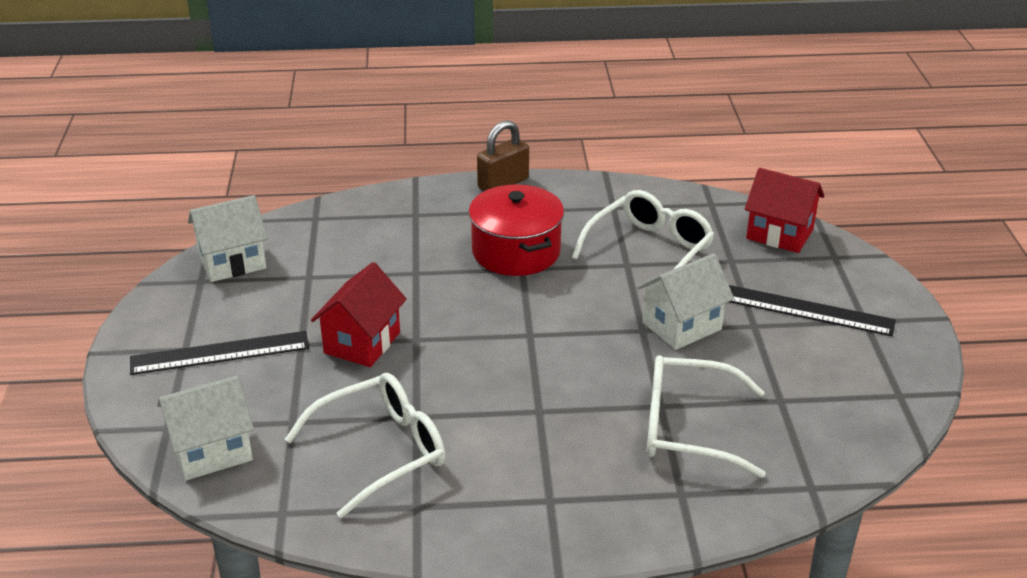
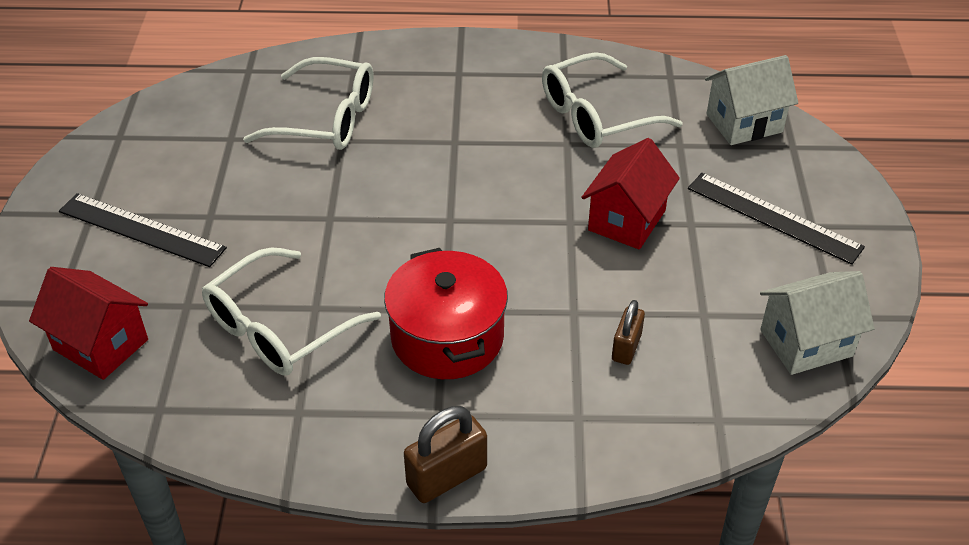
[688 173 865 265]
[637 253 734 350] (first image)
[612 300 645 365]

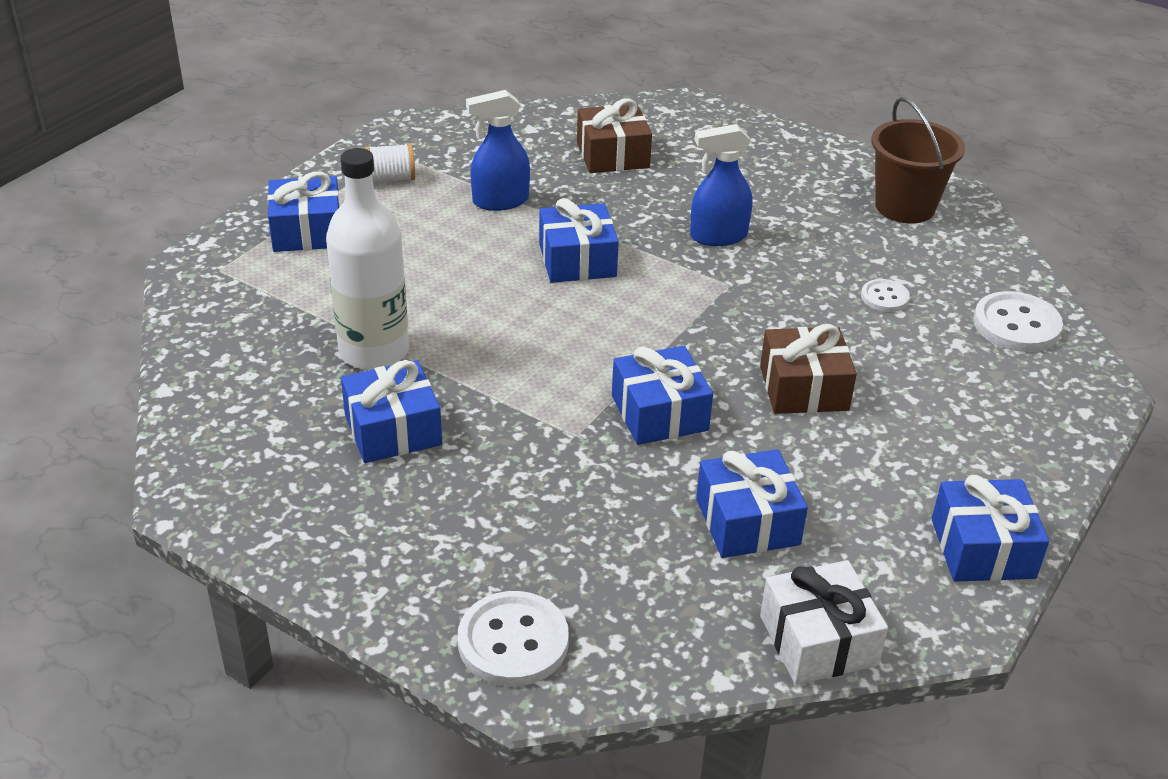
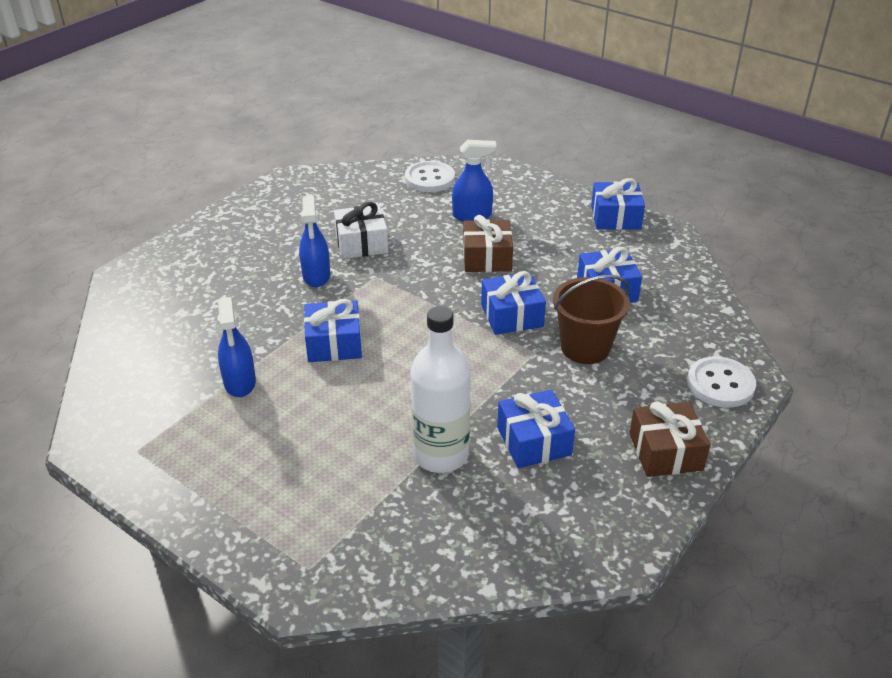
[267 172 340 252] (first image)
[364 143 415 183] (first image)
[629 402 711 477]
[334 202 388 259]
[861 279 910 312] (first image)
[553 275 630 364]
[452 140 497 221]

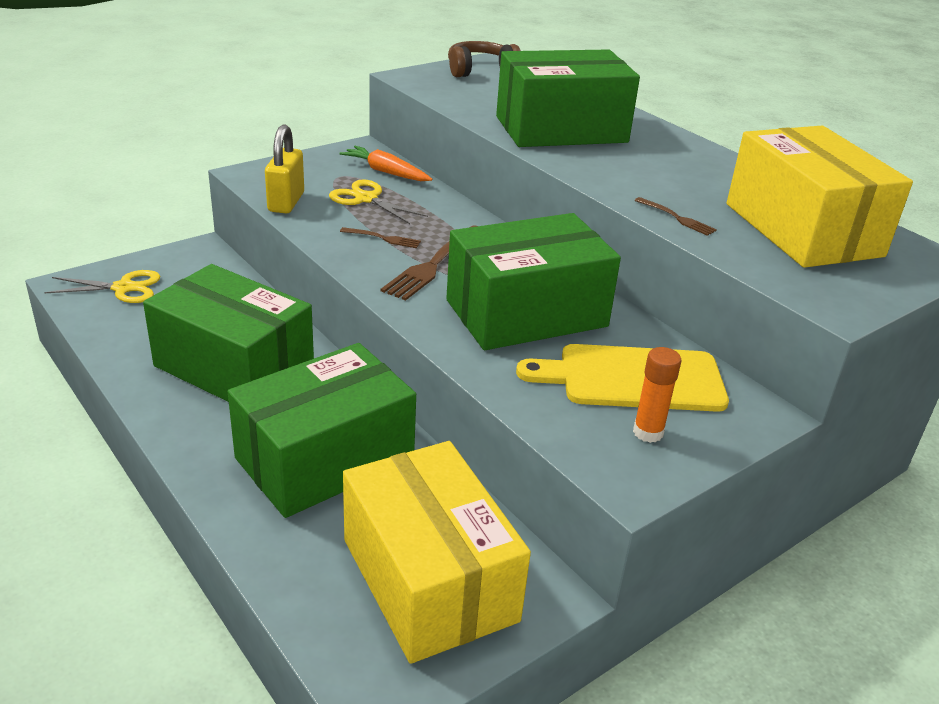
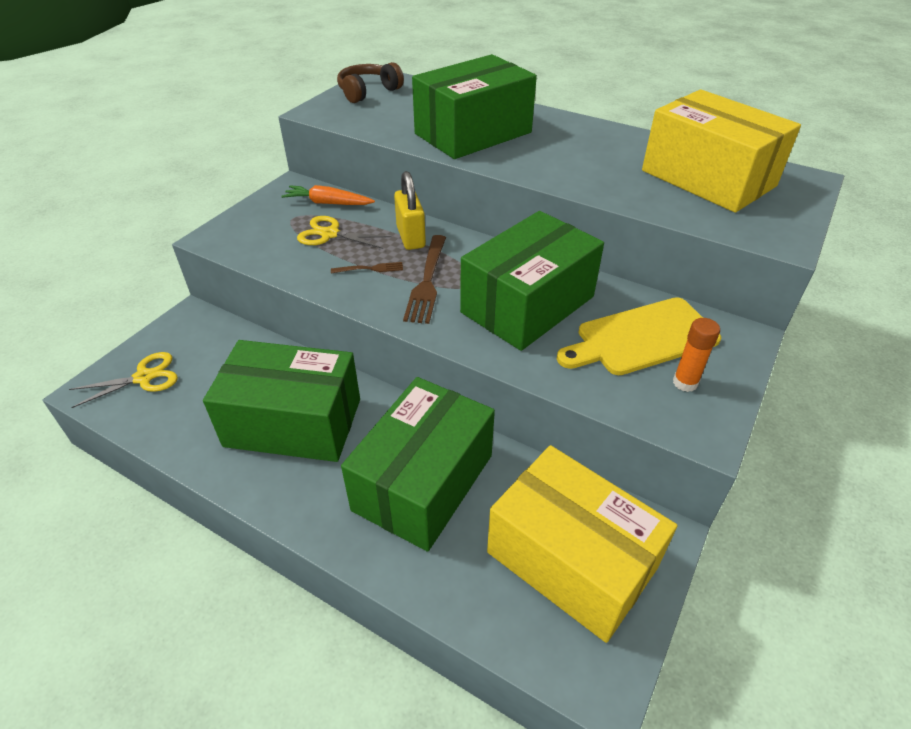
[394 171 426 250]
[635 197 717 236] (first image)

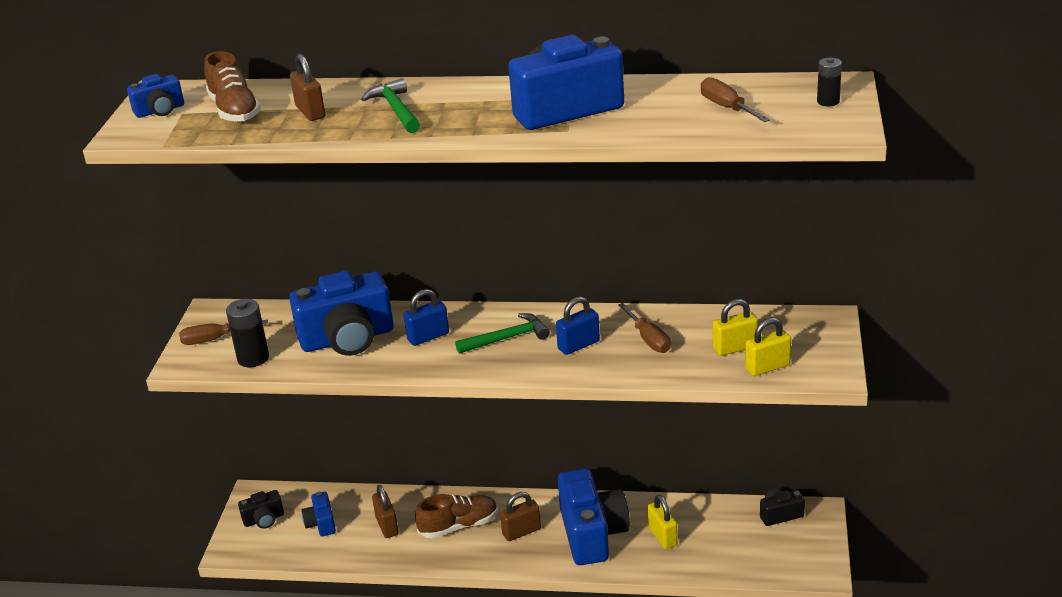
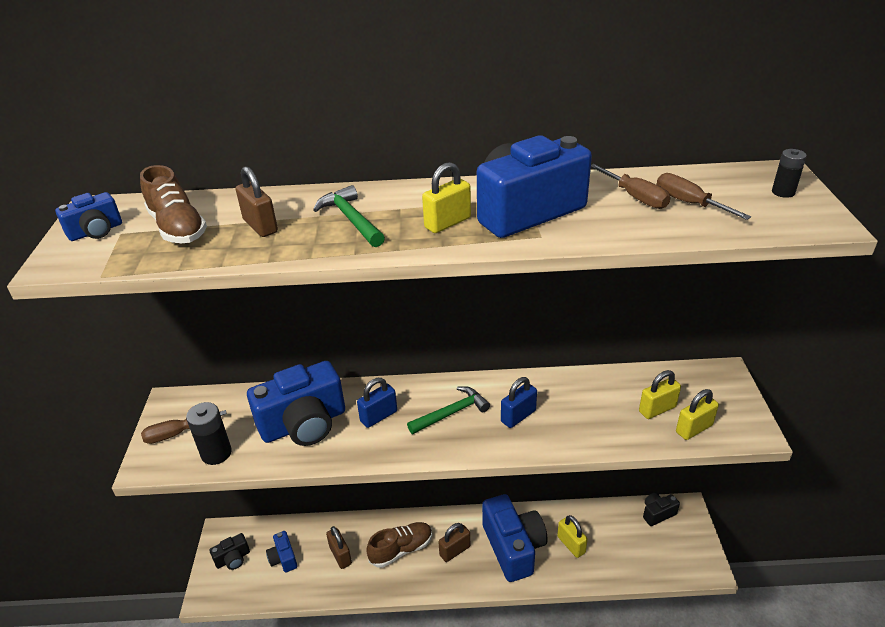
[591 164 671 209]
[422 162 471 233]

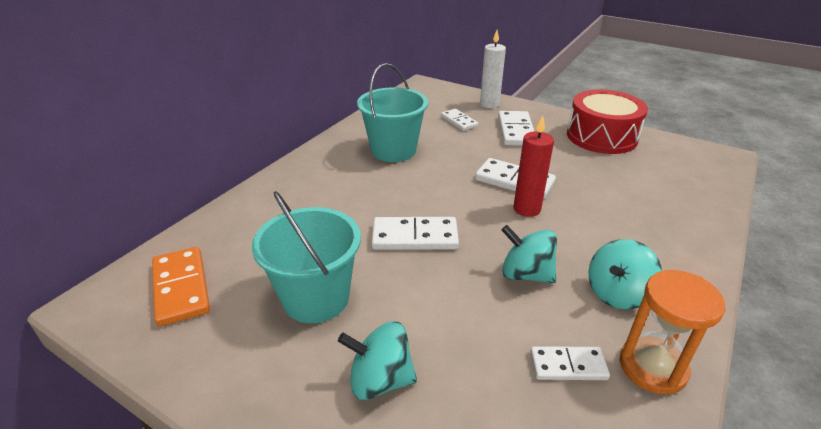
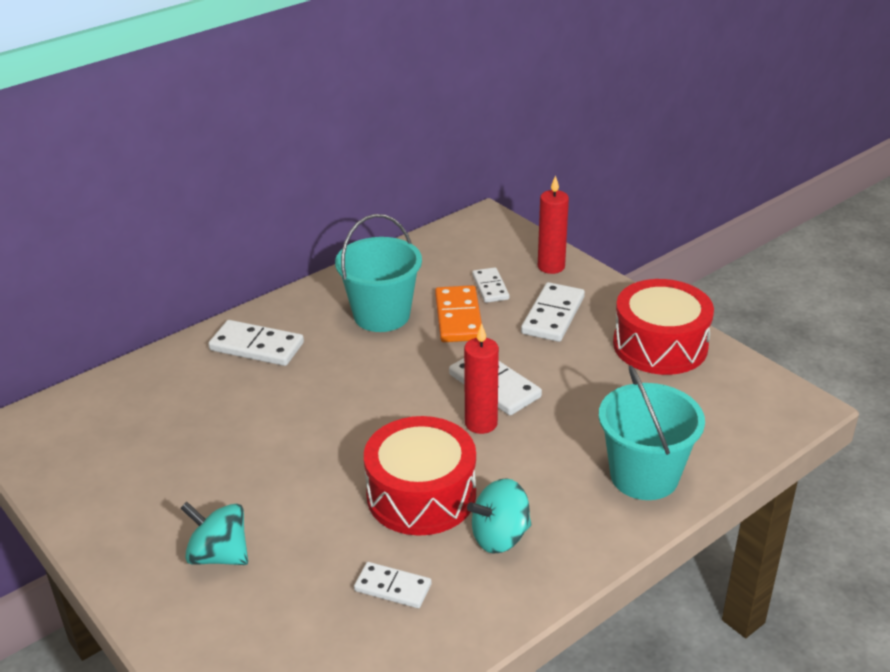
[435 285 482 342]
[599 366 705 500]
[208 320 304 366]
[538 175 569 274]
[364 416 476 536]
[619 270 725 395] (first image)

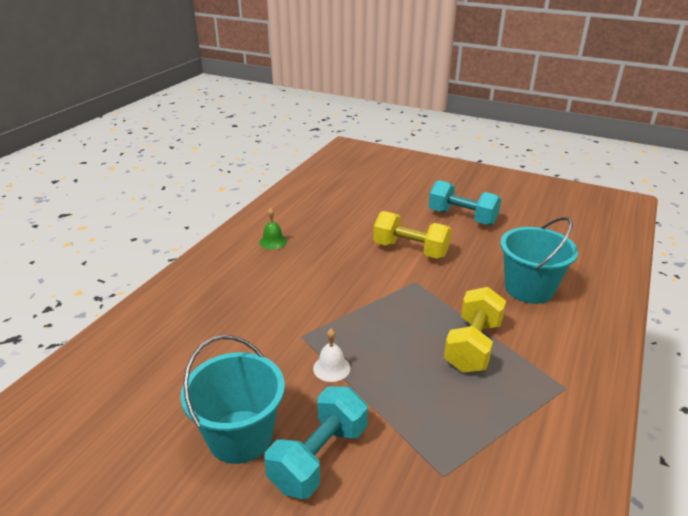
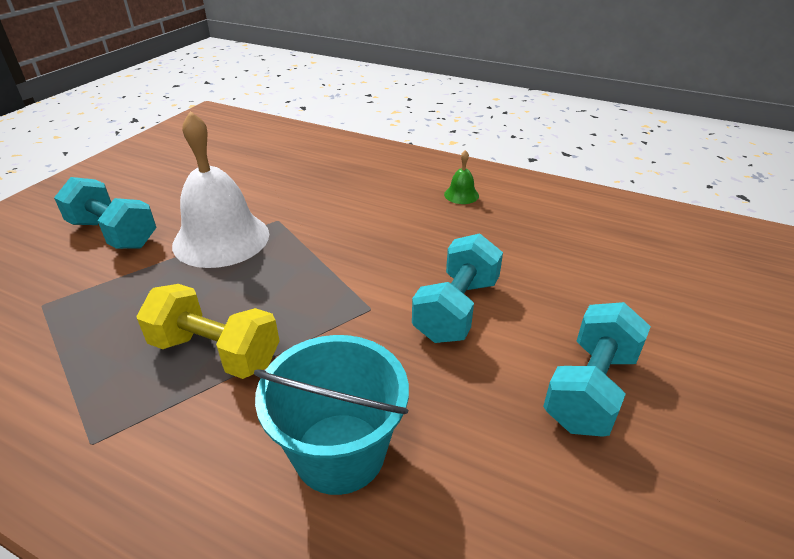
[181 335 285 464] (first image)
[172 111 269 268]
[412 233 503 343]

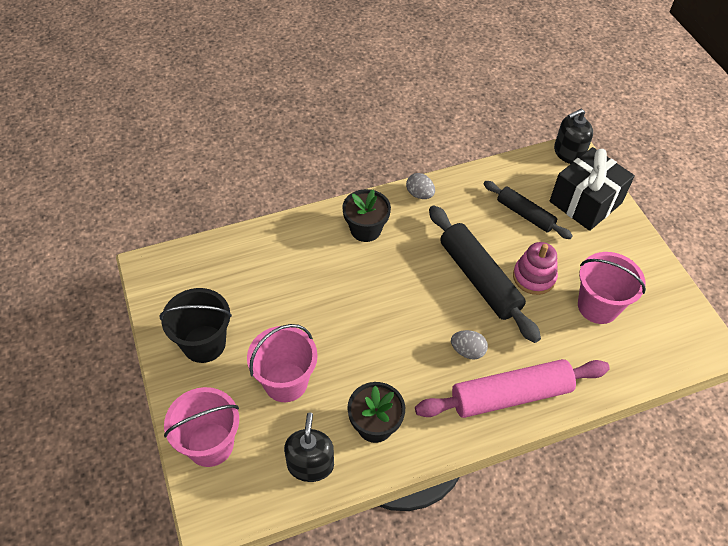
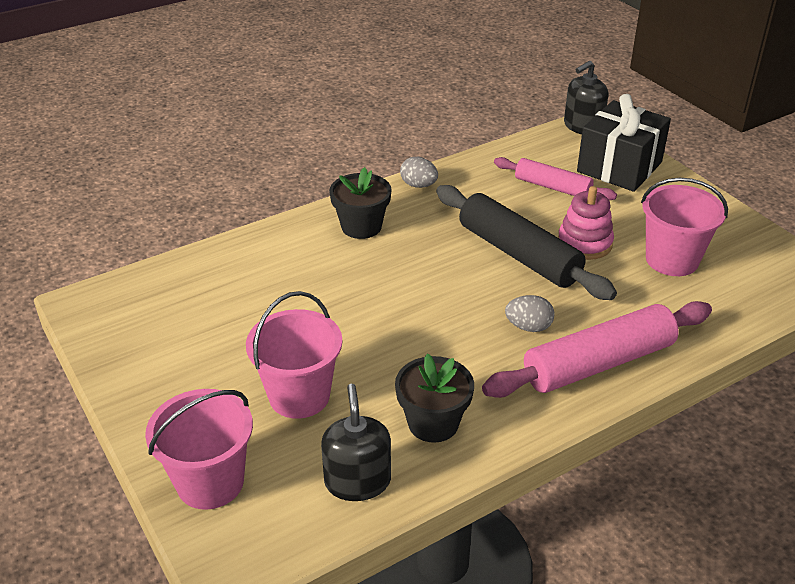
[159 288 232 363] (first image)
[494 157 617 200]

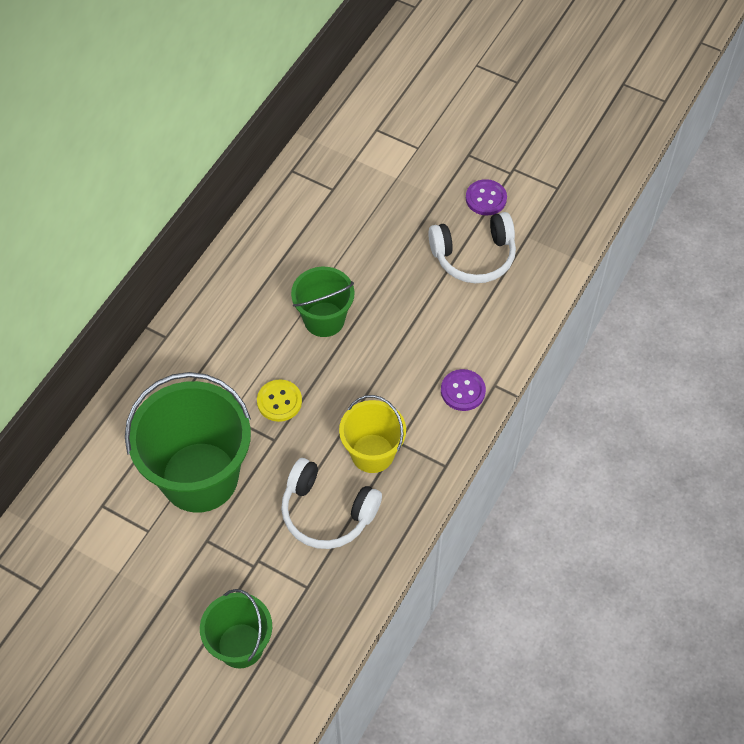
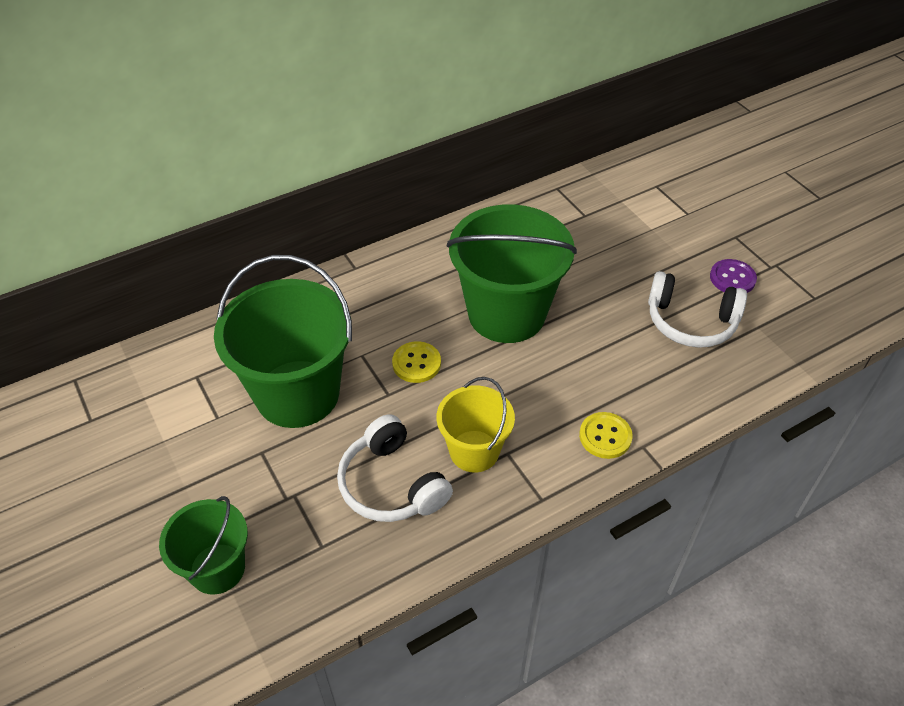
[447 204 577 343]
[579 412 632 459]

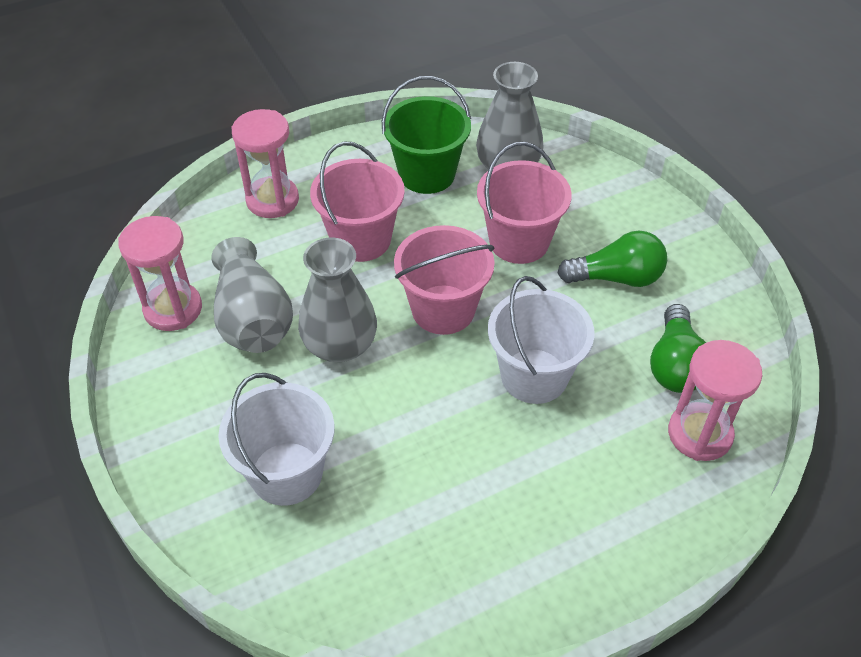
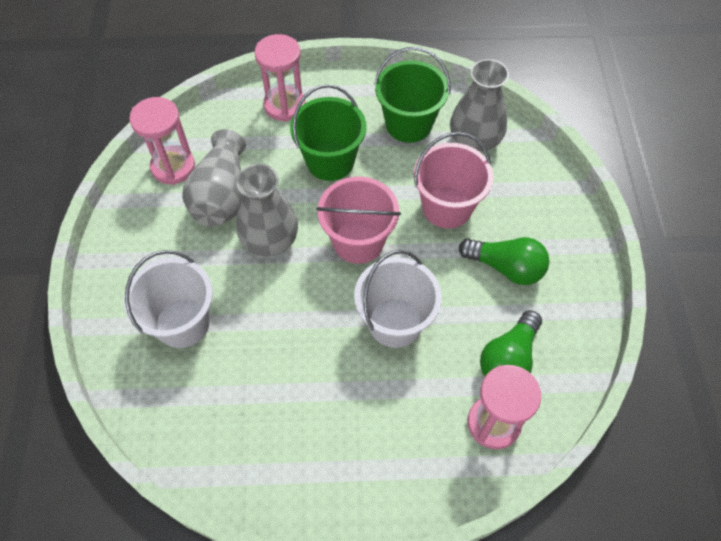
[290 84 367 181]

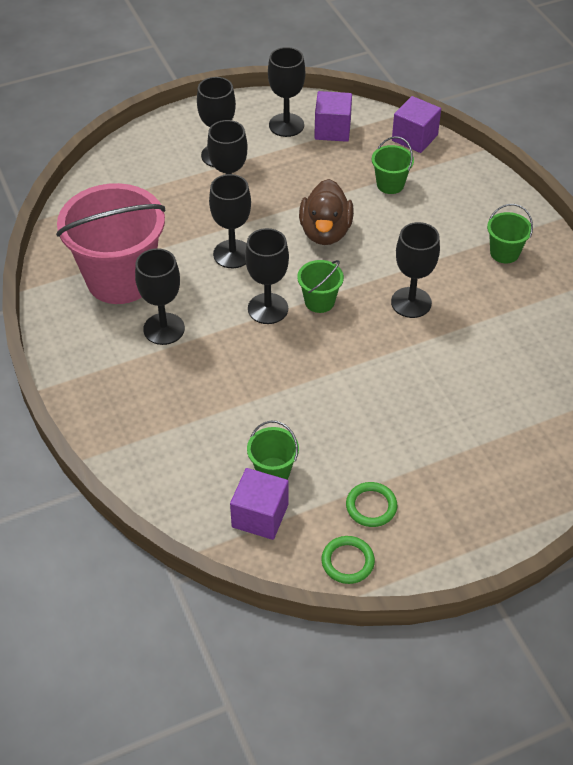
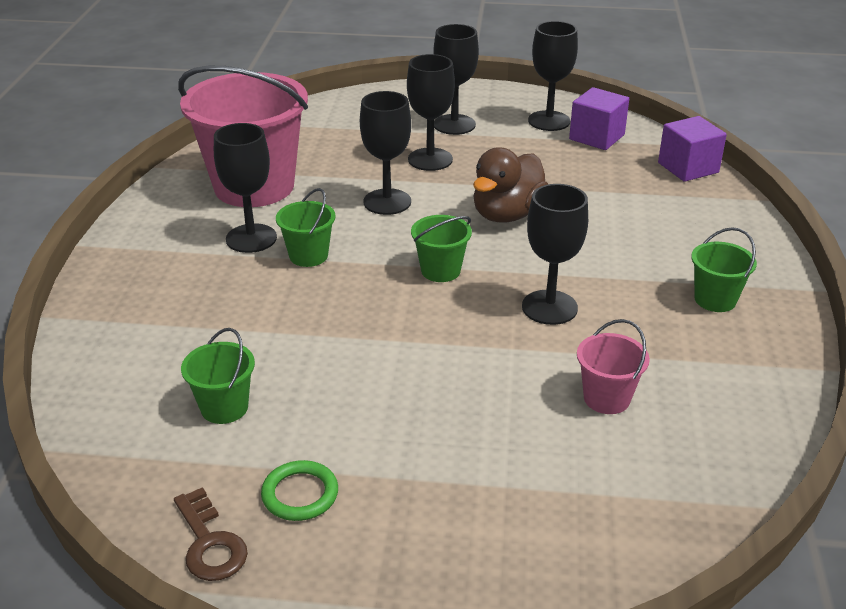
[230 468 289 540] (first image)
[245 228 289 324] (first image)
[174 487 248 581]
[276 188 336 267]
[577 319 650 414]

